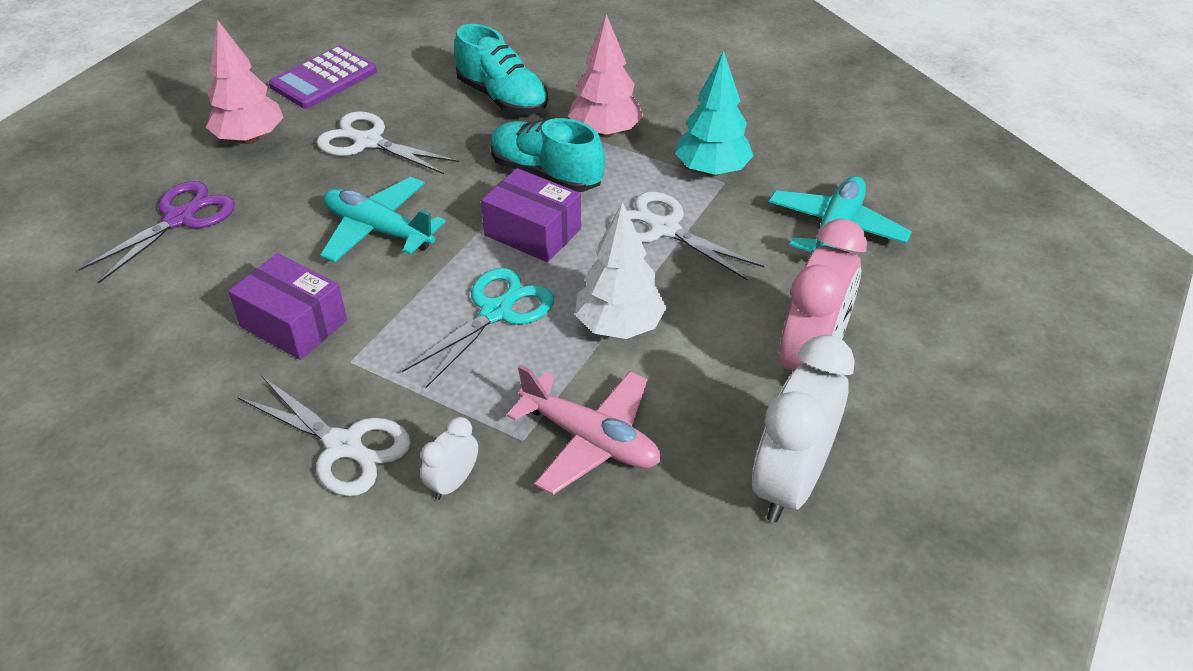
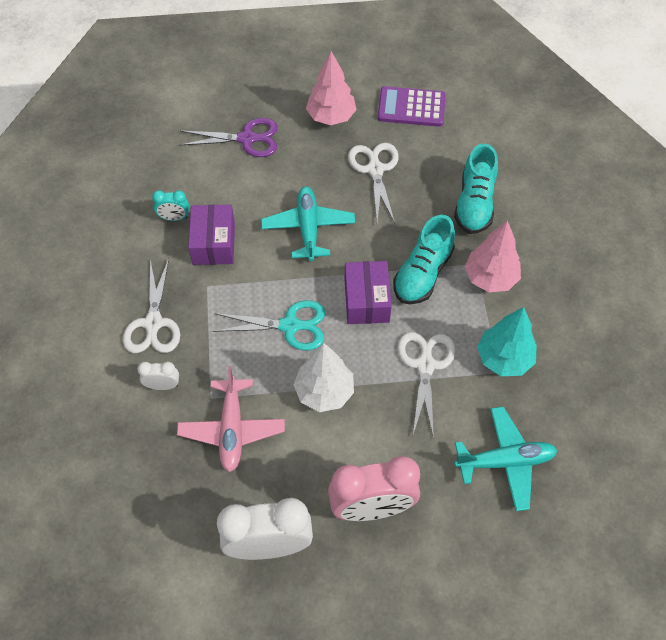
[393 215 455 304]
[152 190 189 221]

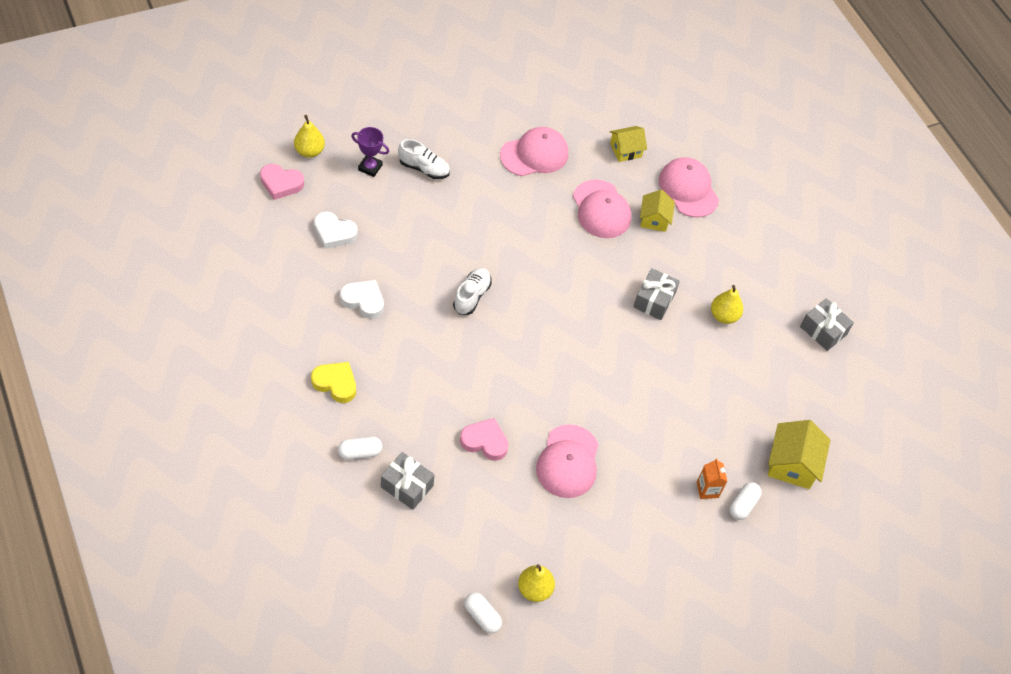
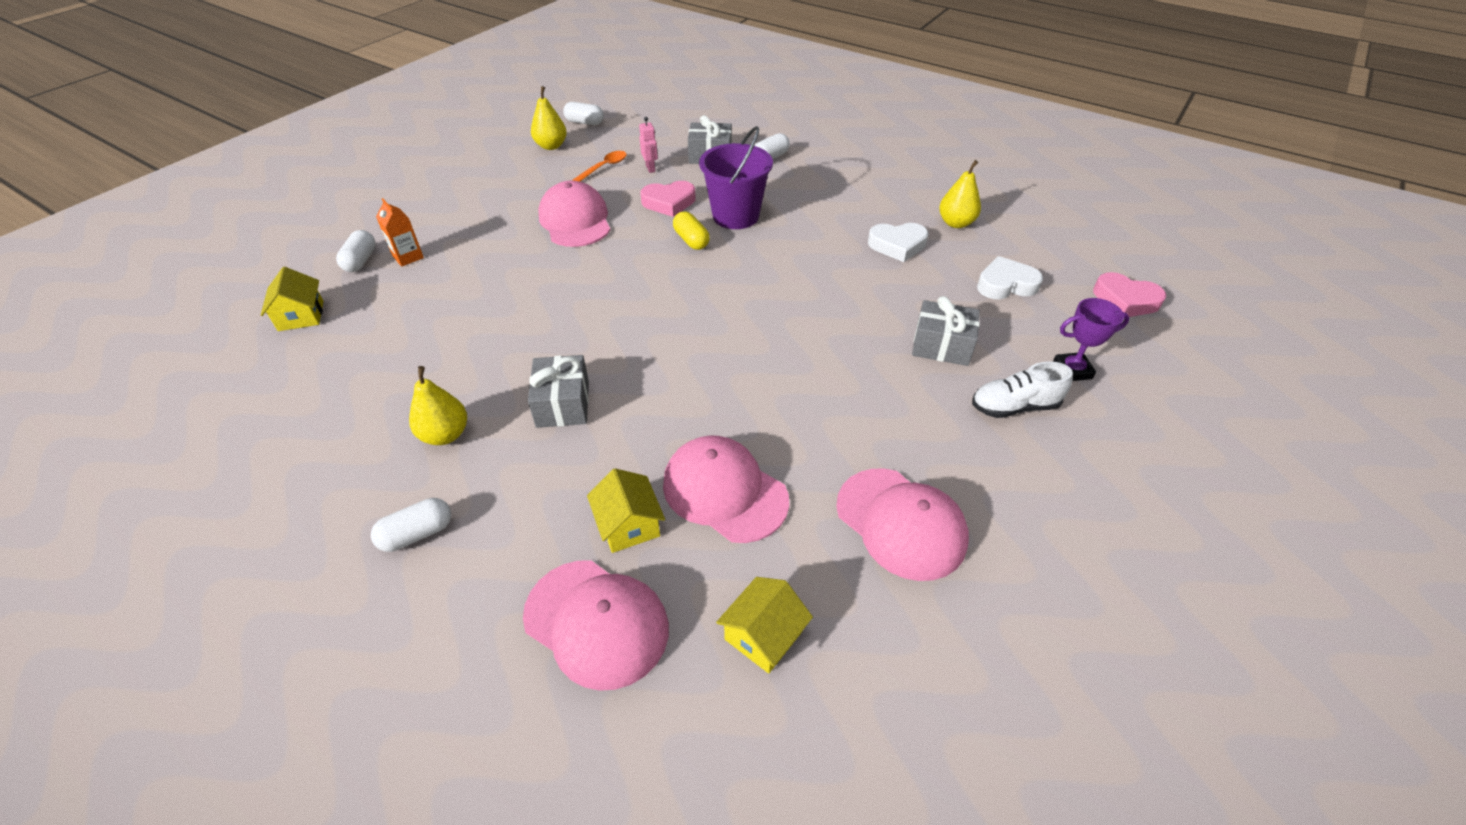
[1093 272 1166 317]
[939 160 981 228]
[311 362 356 403] (first image)
[453 268 492 315] (first image)
[836 469 969 581]
[261 267 323 331]
[912 296 980 366]
[371 498 451 552]
[573 151 627 182]
[639 117 658 173]
[673 211 710 250]
[699 126 773 229]

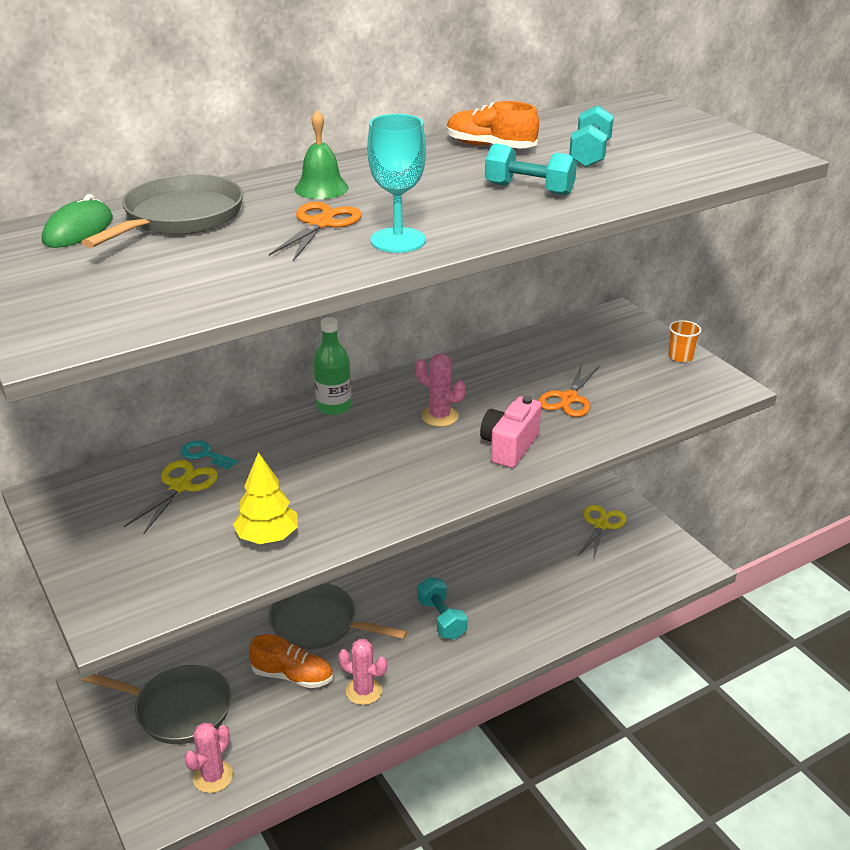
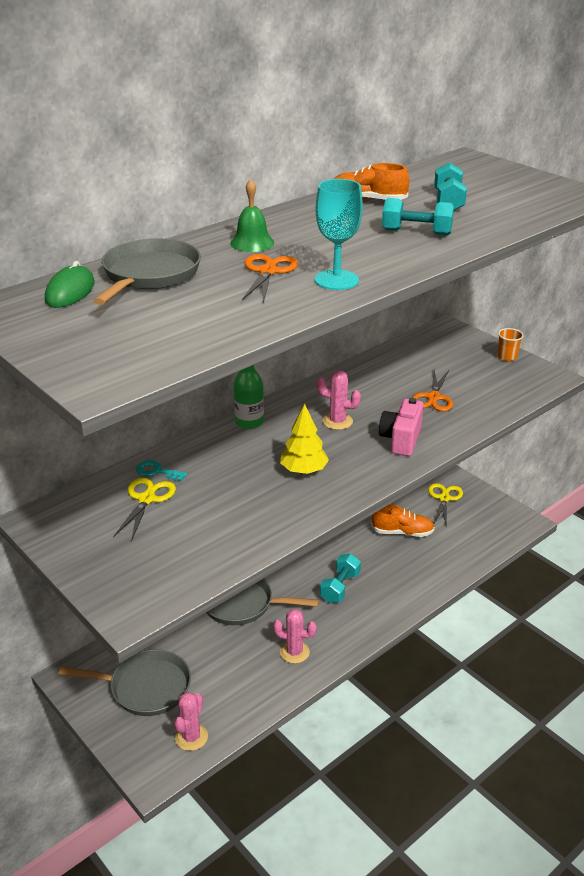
[280 404 329 474]
[371 504 435 537]
[320 554 361 603]

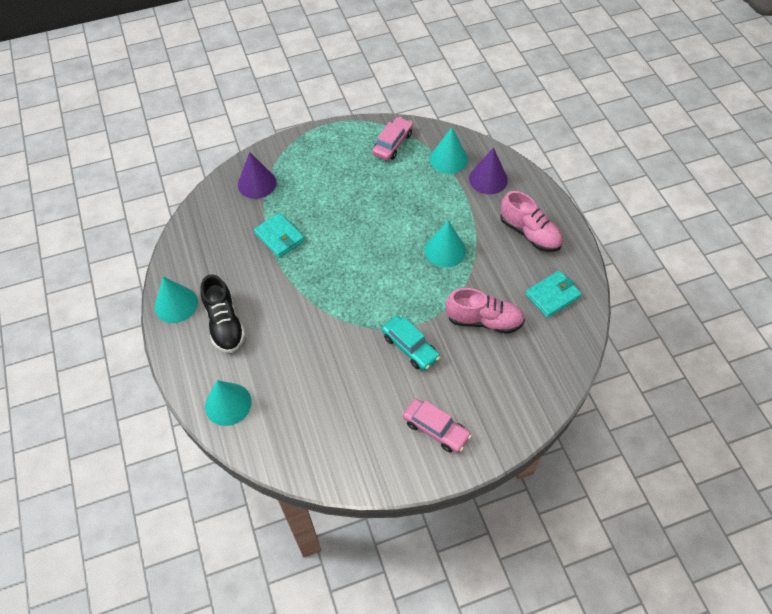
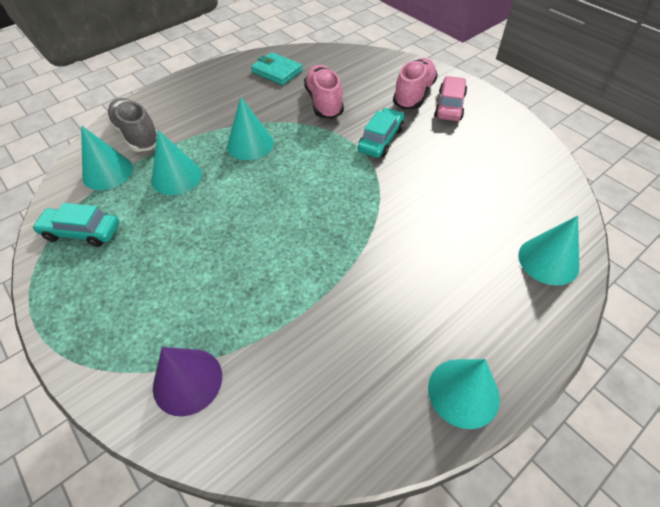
[200 274 246 353] (first image)
[254 213 305 258] (first image)
[32 203 120 247]
[107 98 157 152]
[393 58 438 109]
[152 130 202 195]

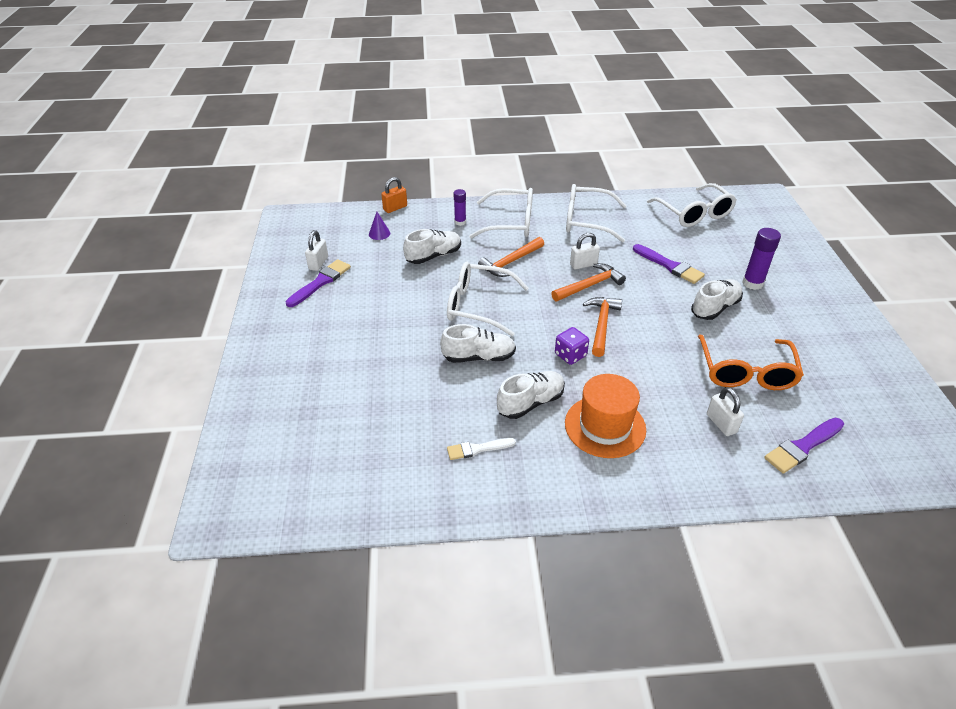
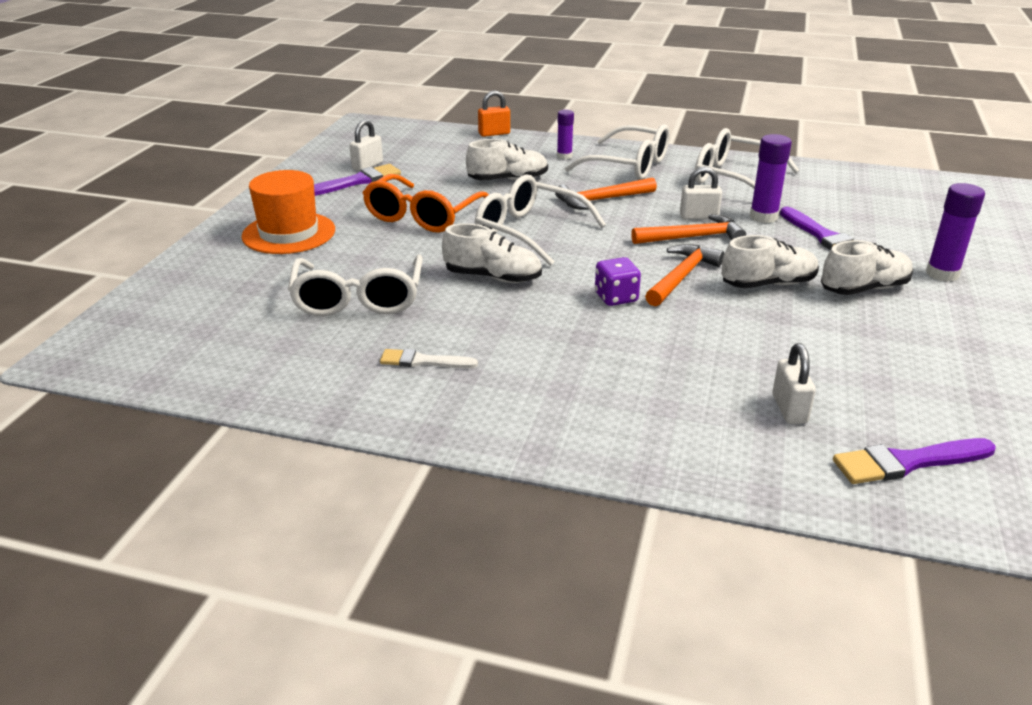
[369 212 390 240] (first image)
[722 235 819 288]
[242 170 335 254]
[288 255 423 316]
[362 174 489 233]
[750 134 792 223]

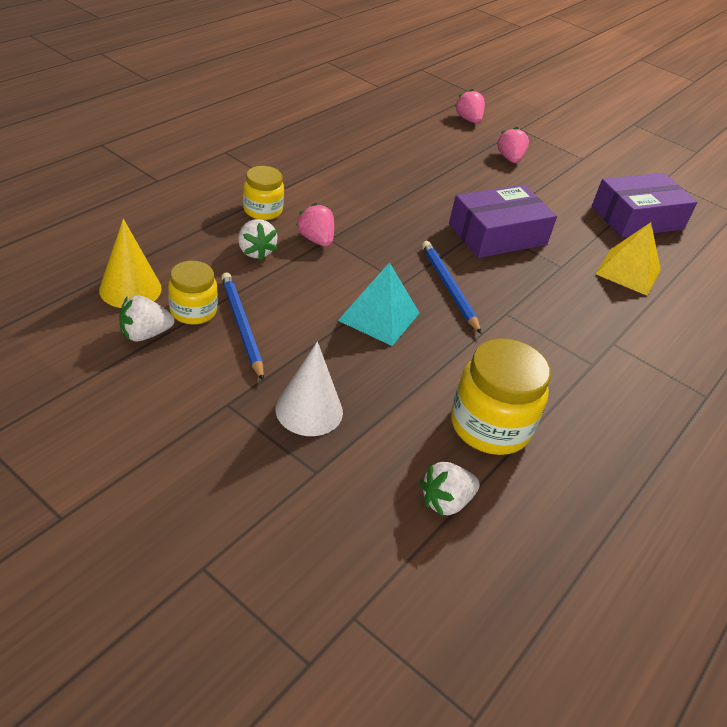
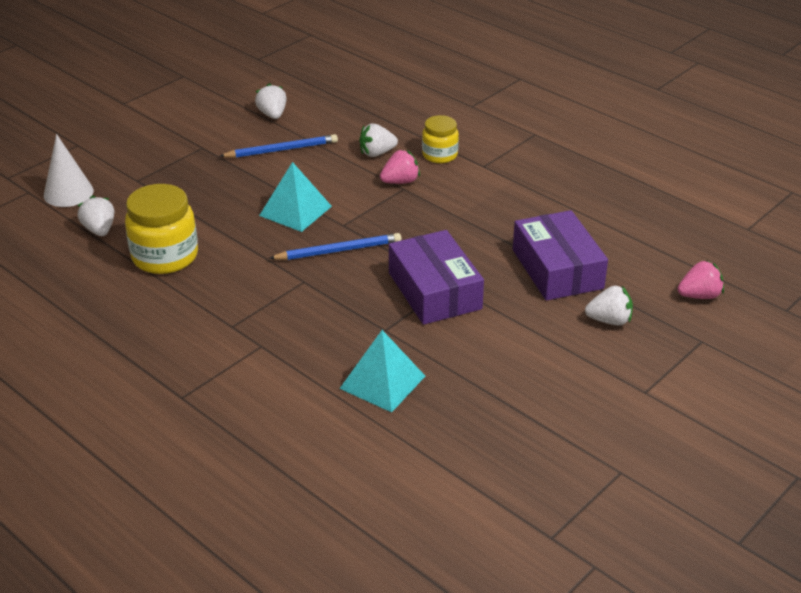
[99 219 162 308] (first image)
[168 261 218 325] (first image)
[44 134 94 207]
[585 285 633 325]
[513 210 608 301]
[339 330 425 412]

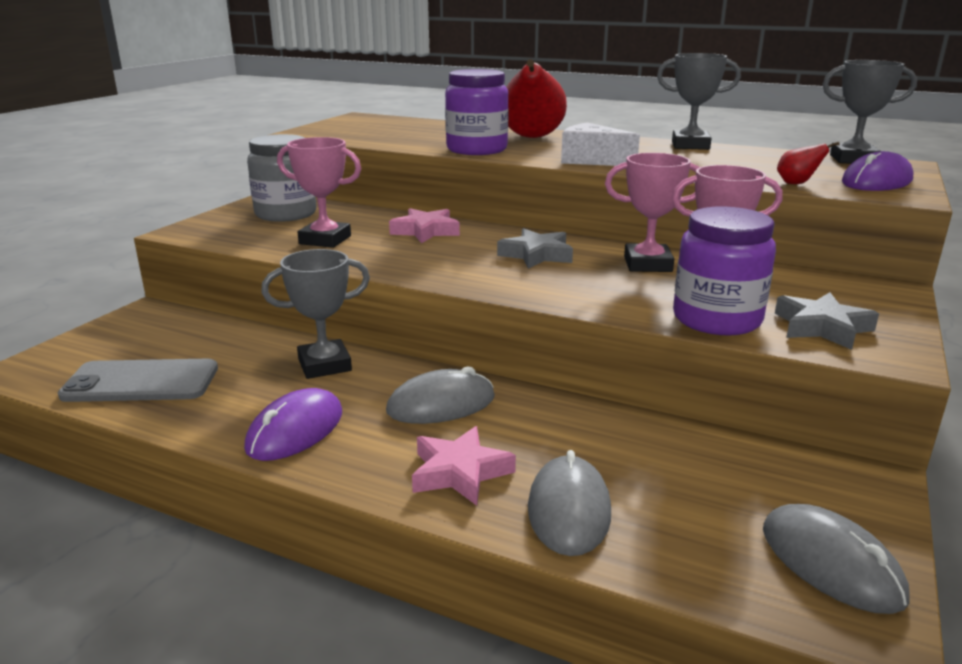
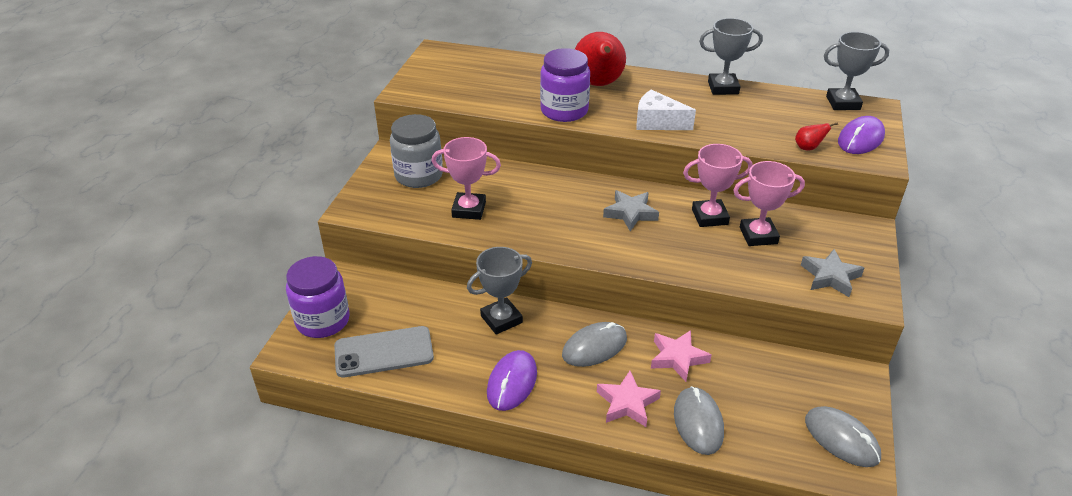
[651 330 712 382]
[286 256 350 338]

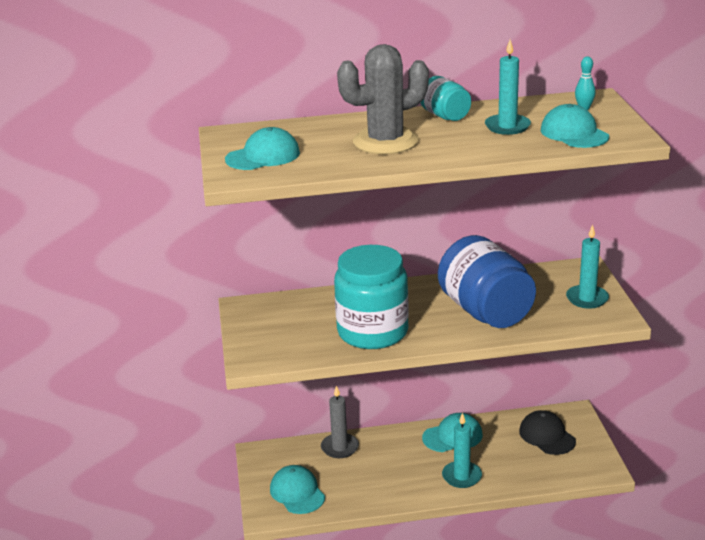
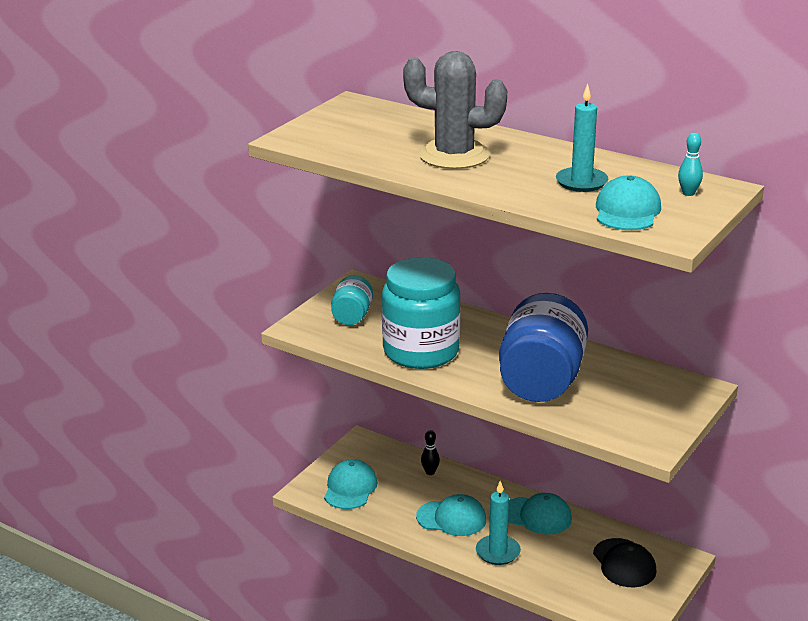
[416 494 486 536]
[421 430 440 475]
[331 275 373 325]
[593 538 657 587]
[566 225 609 309] (first image)

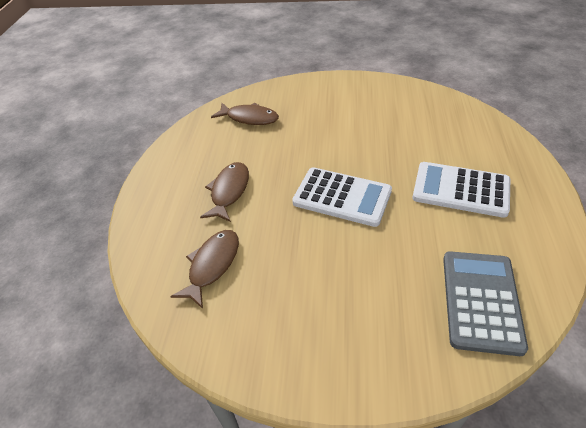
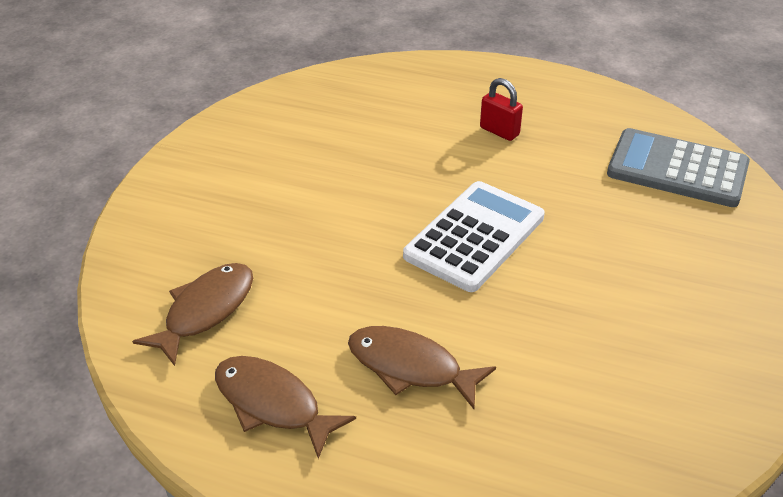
[215 356 356 459]
[480 78 523 141]

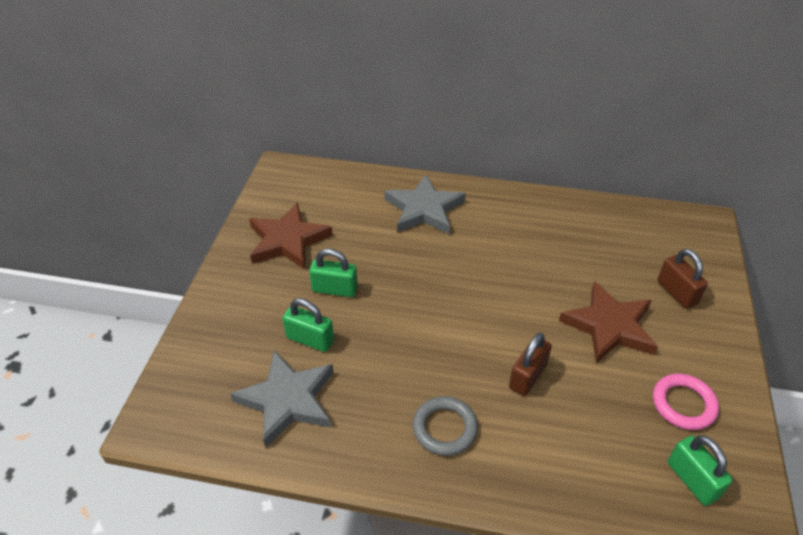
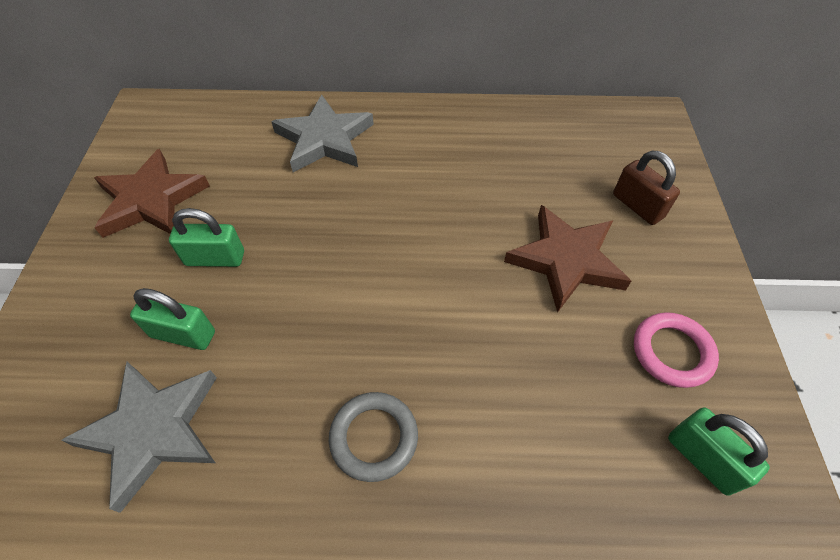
[509 333 552 396] (first image)

